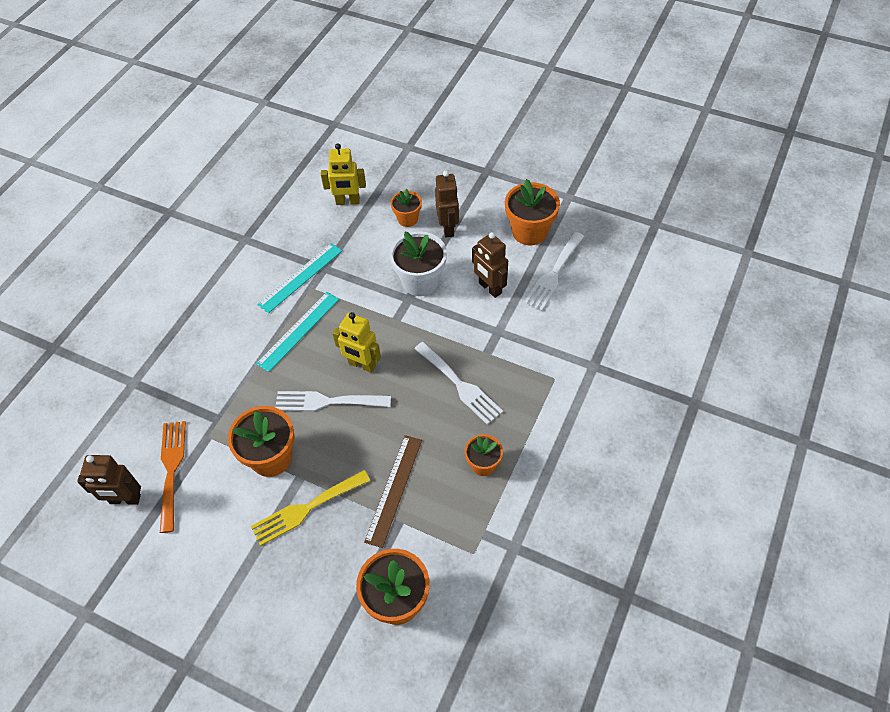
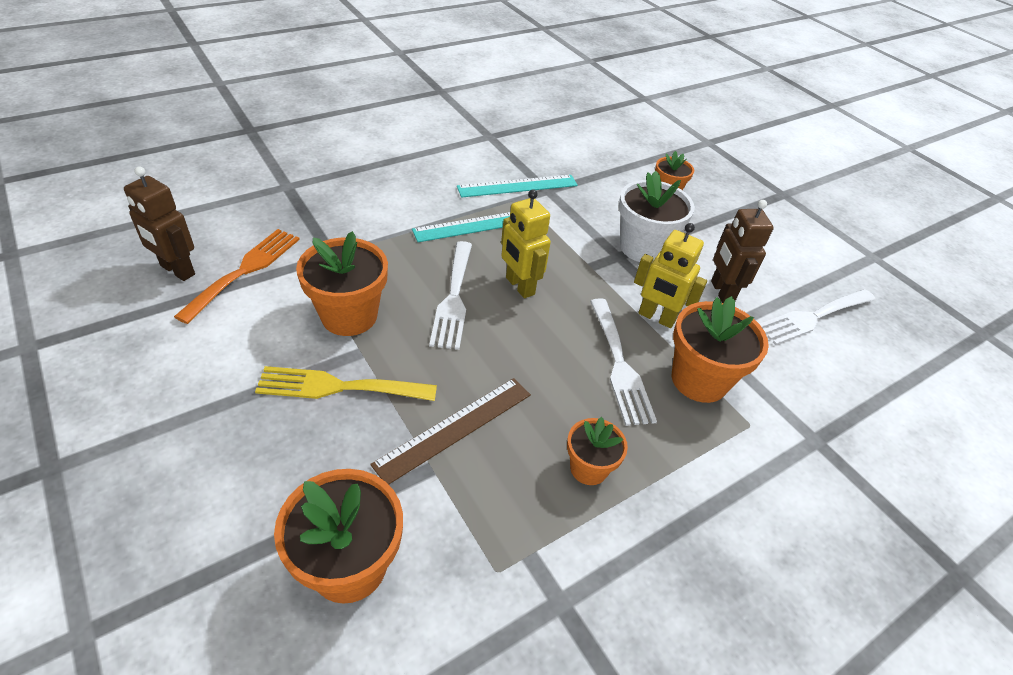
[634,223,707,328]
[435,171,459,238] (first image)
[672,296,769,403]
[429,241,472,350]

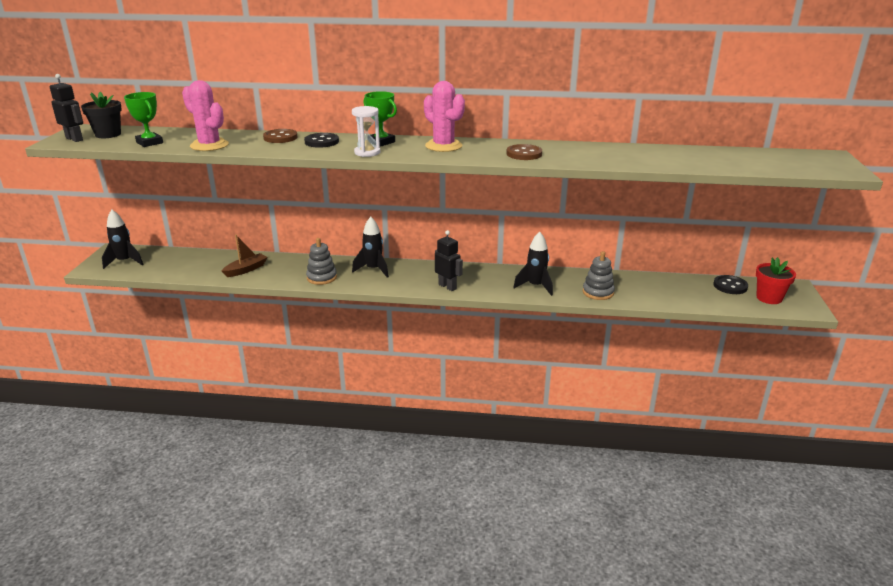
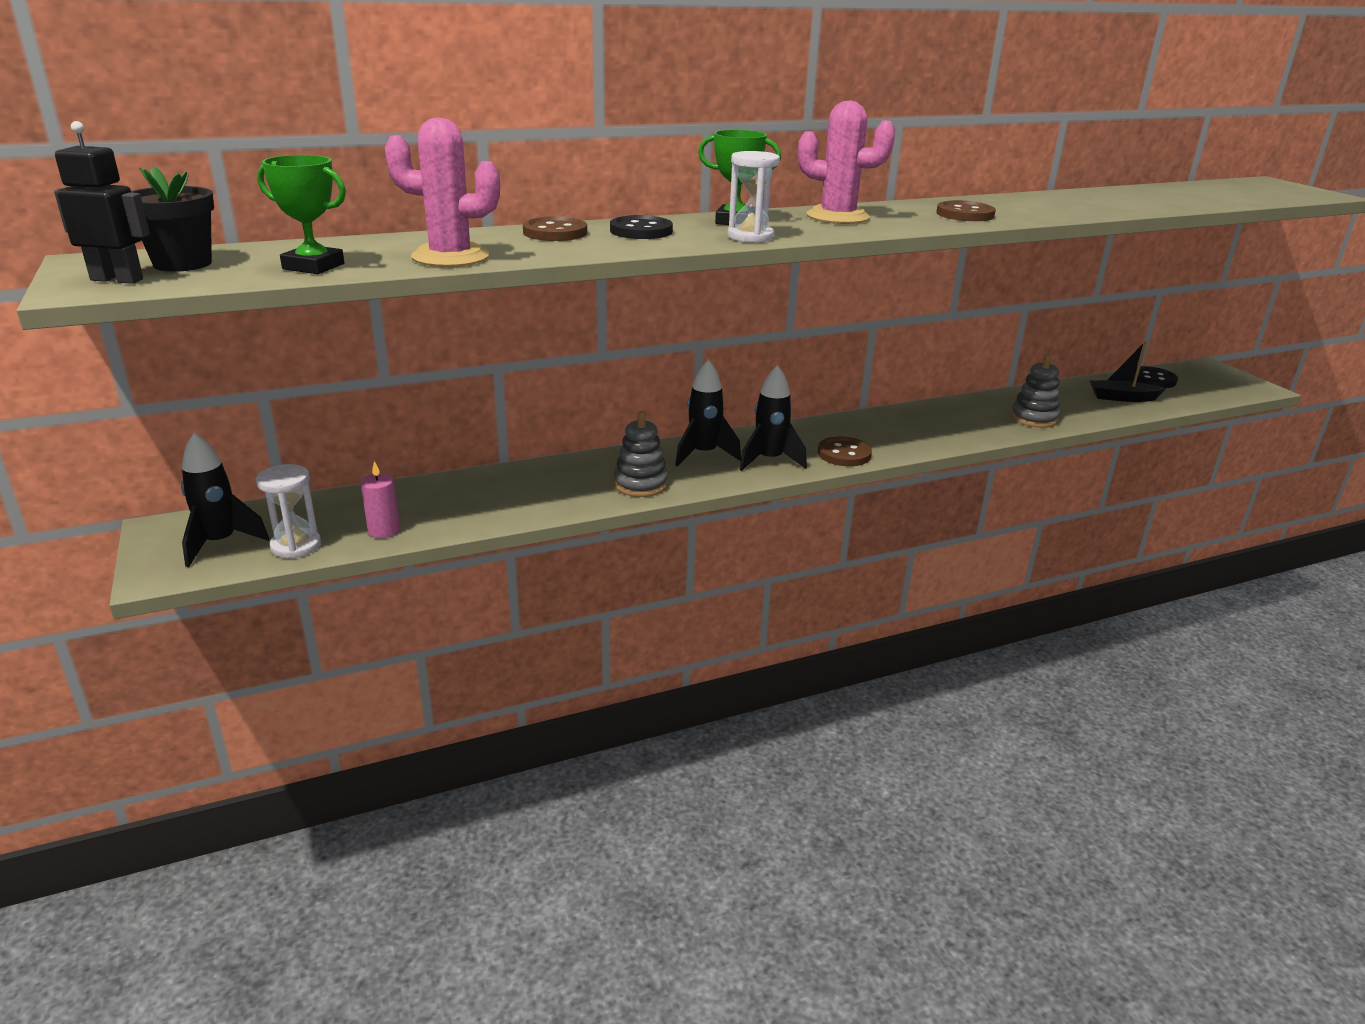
[818,437,872,466]
[739,365,807,471]
[222,235,267,277] (first image)
[756,257,796,304] (first image)
[1089,341,1166,402]
[361,461,400,538]
[256,464,321,559]

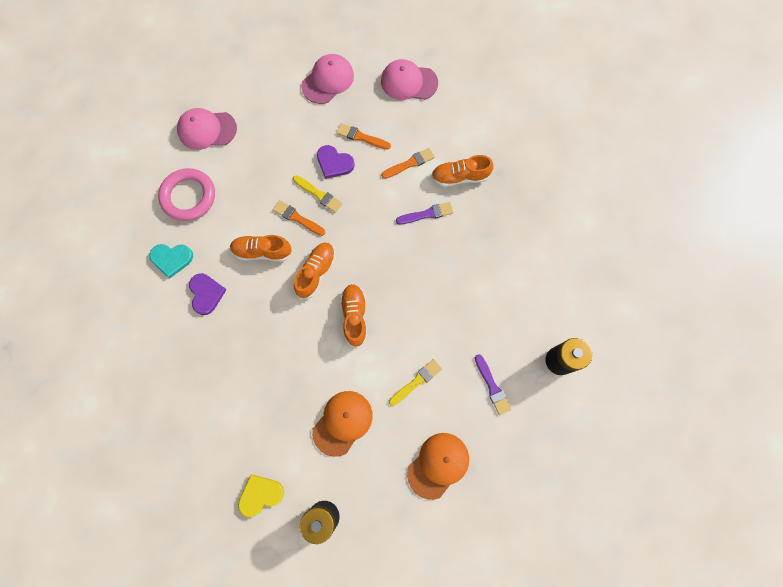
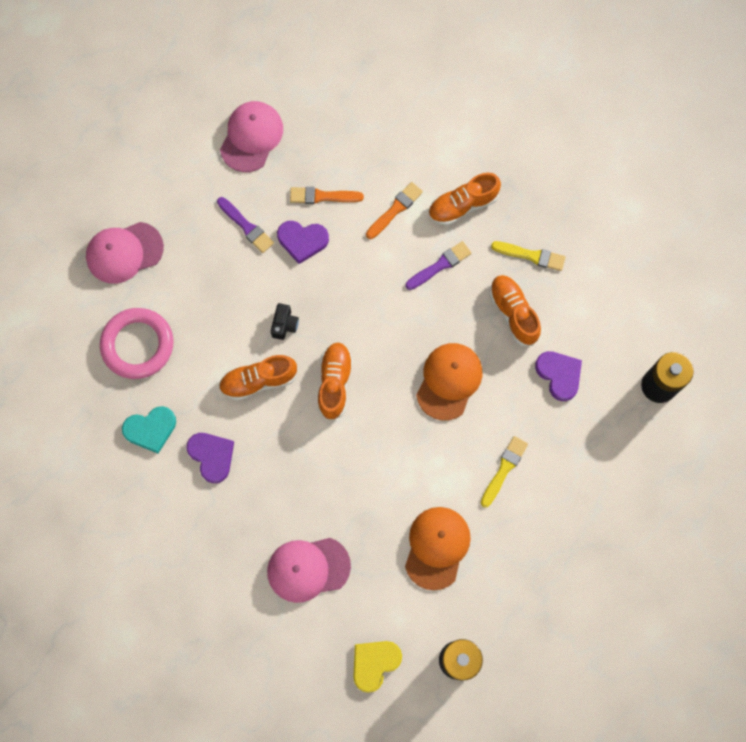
[267,538,351,603]
[491,241,566,271]
[271,303,299,340]
[489,275,541,346]
[217,197,274,253]
[416,343,482,420]
[535,351,582,401]

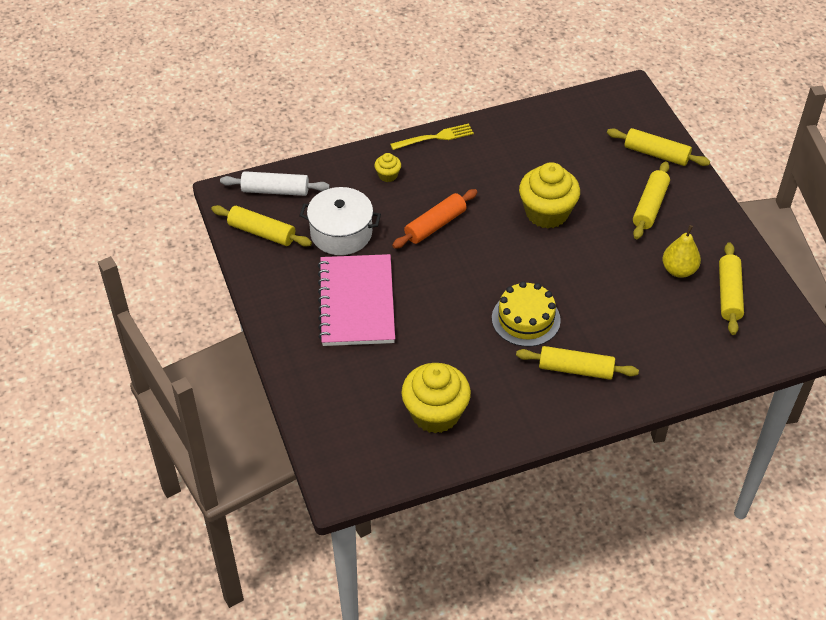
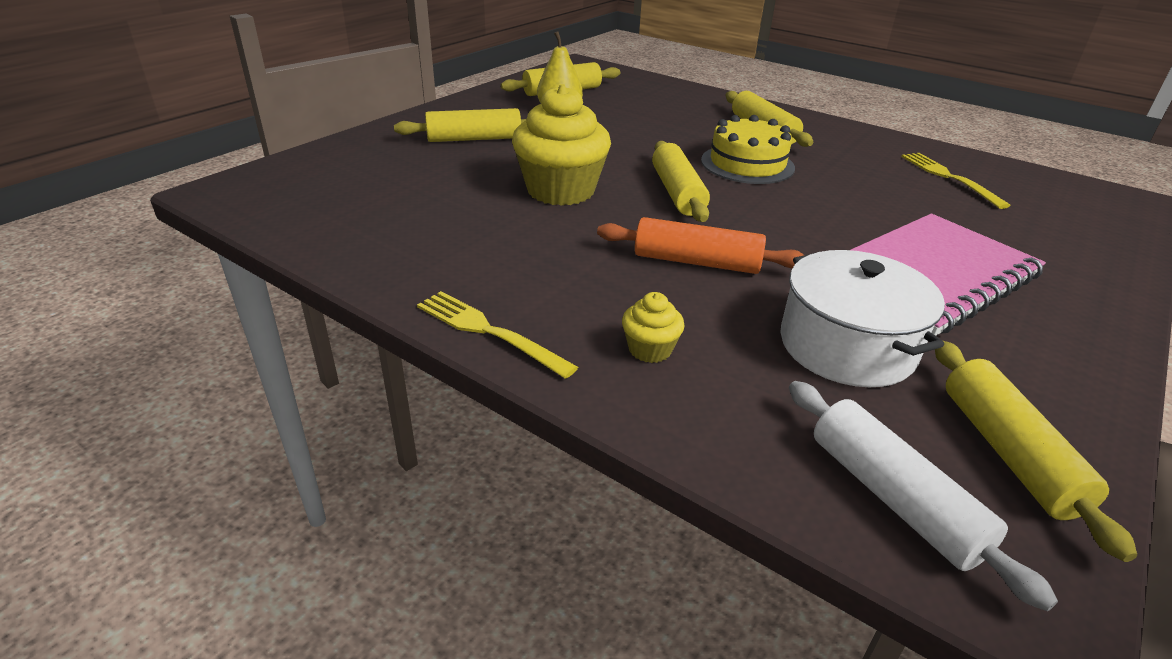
[652,141,710,222]
[901,153,1011,209]

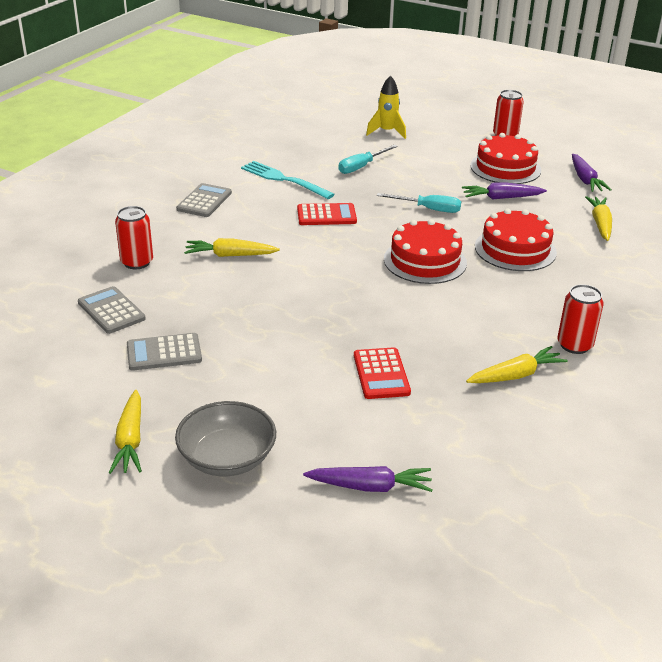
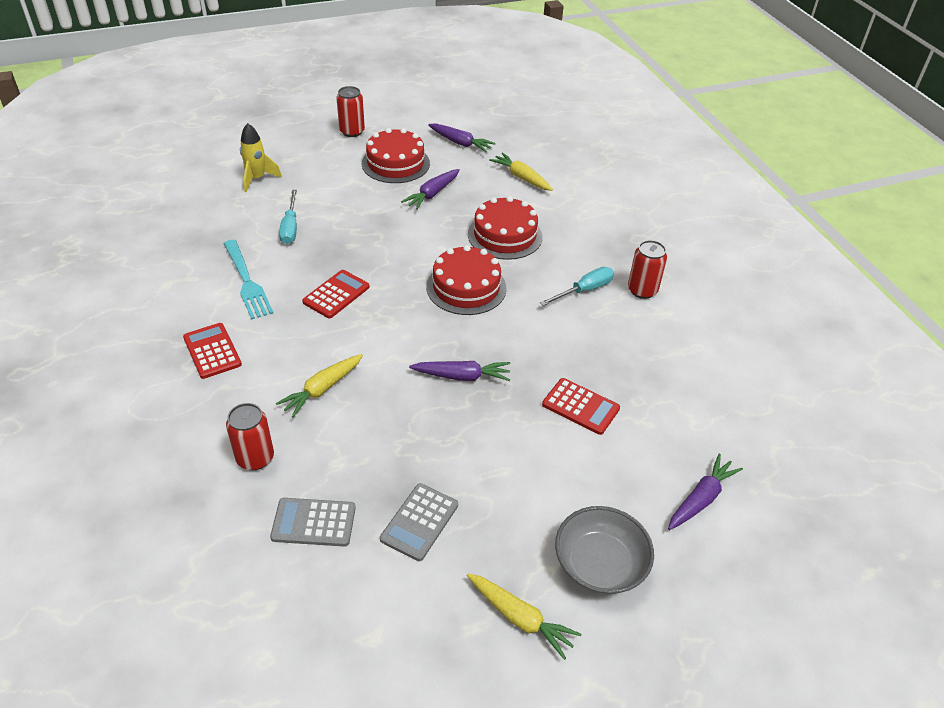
[223,240,273,320]
[183,323,242,379]
[540,267,614,306]
[466,346,568,383] (first image)
[409,361,510,381]

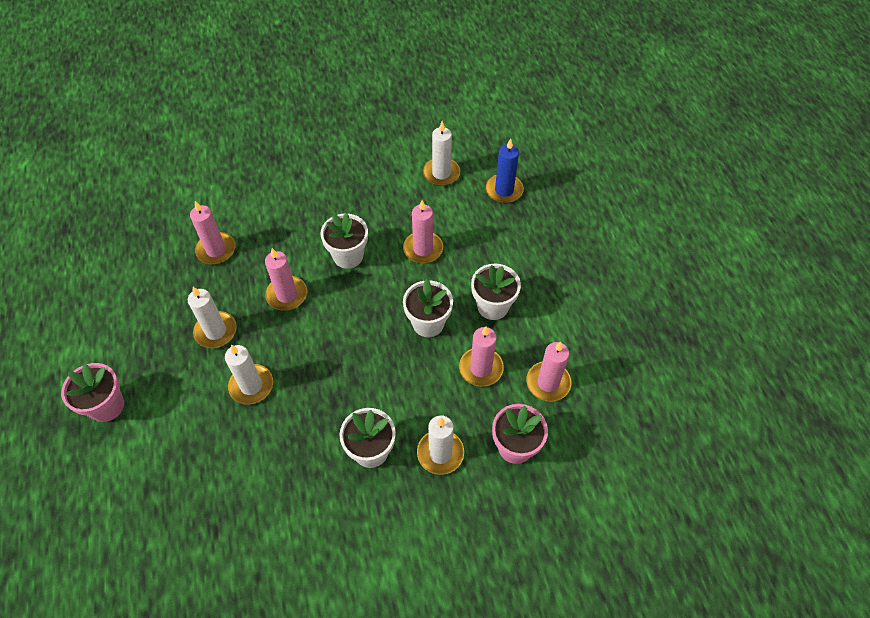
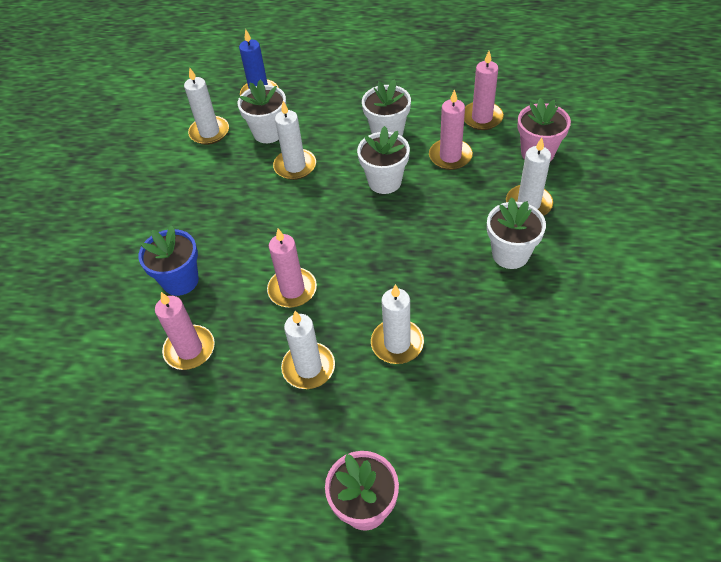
[273,101,316,180]
[238,80,286,143]
[138,225,199,296]

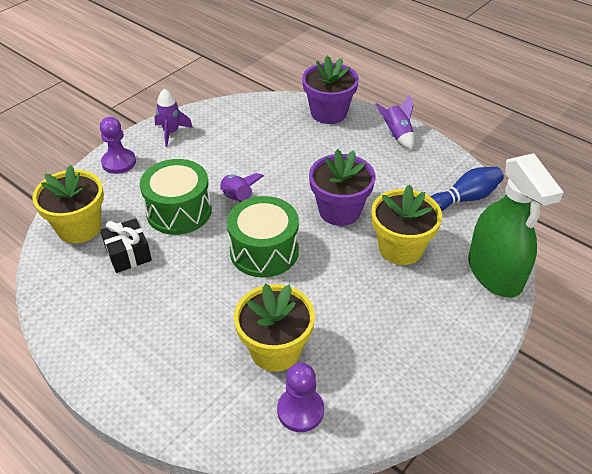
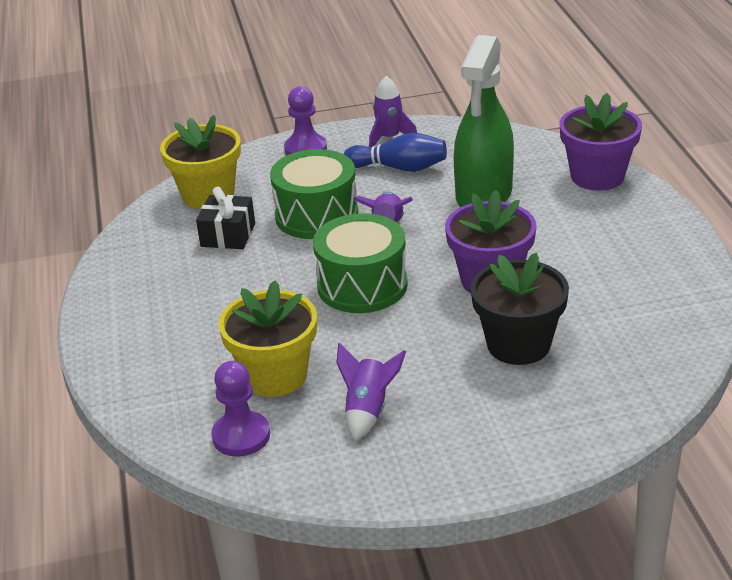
[336,343,406,441]
[454,35,514,207]
[344,133,447,172]
[471,252,569,365]

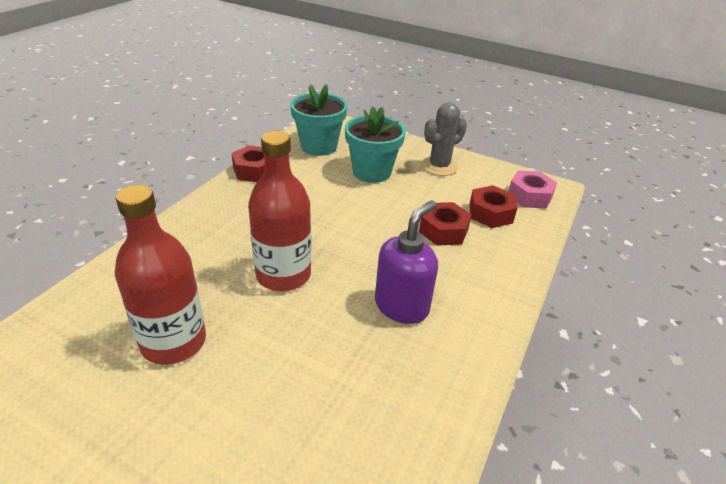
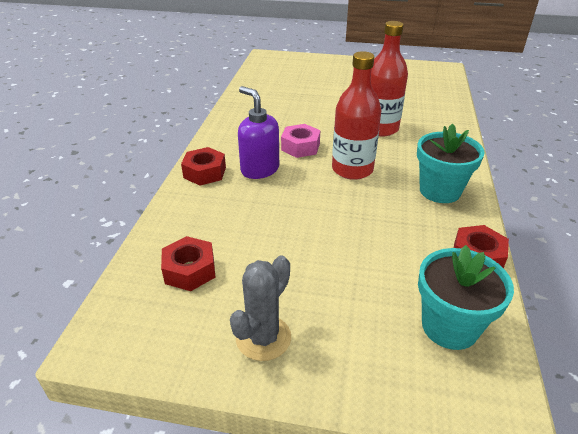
[417,123,484,203]
[281,124,320,158]
[238,86,279,179]
[181,147,226,186]

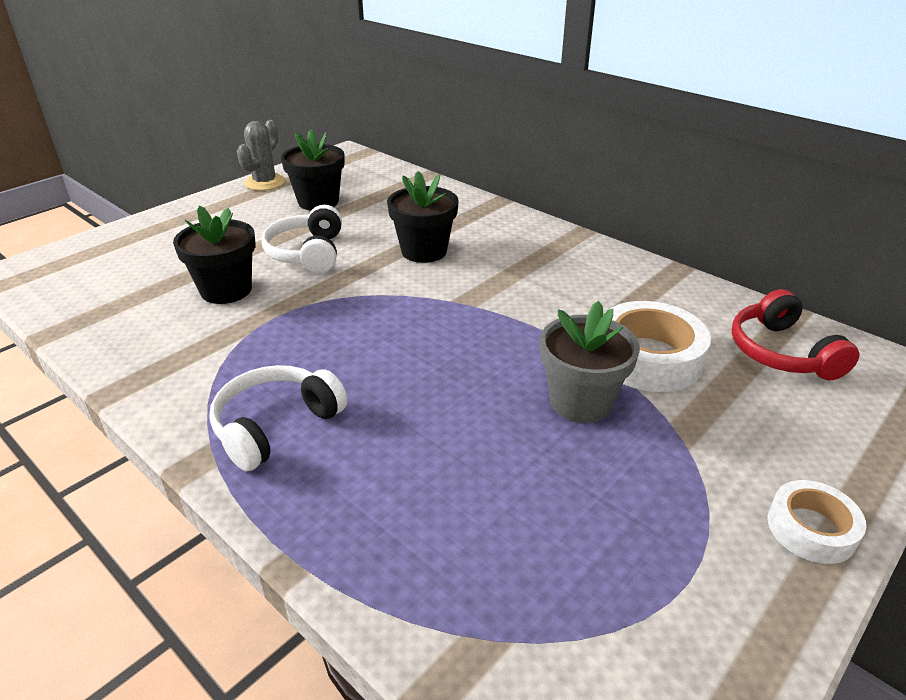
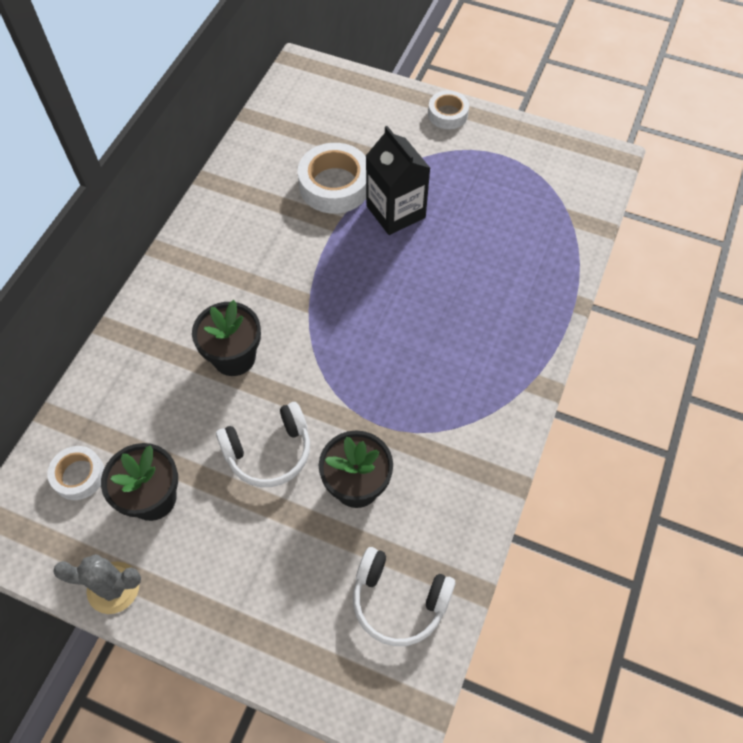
[731,289,859,380] (first image)
[366,126,430,235]
[353,547,455,646]
[47,446,104,500]

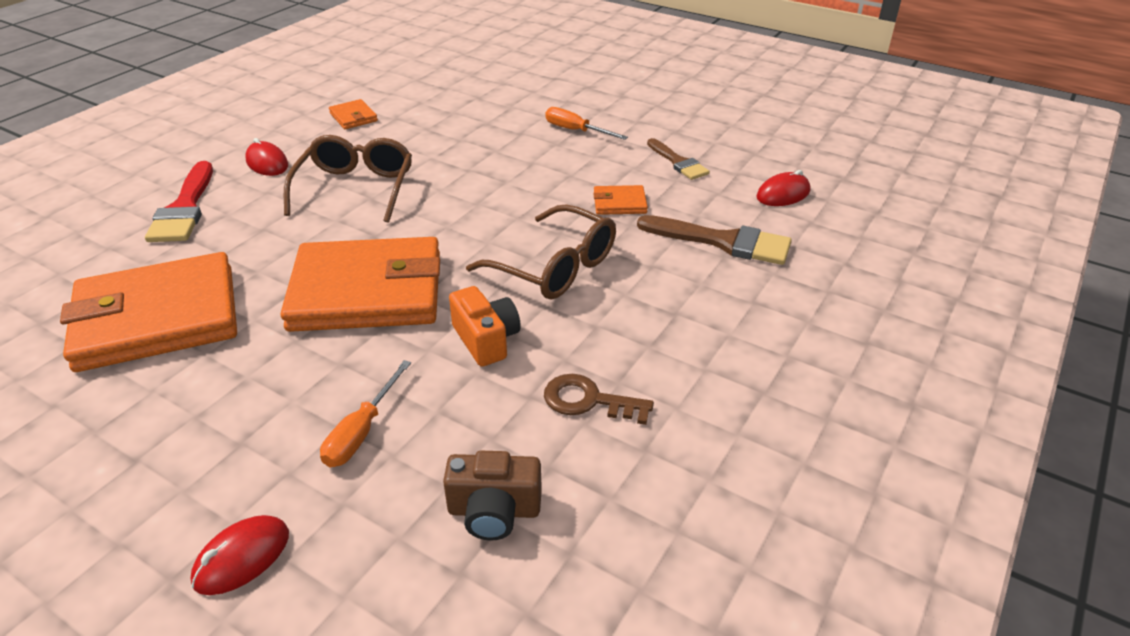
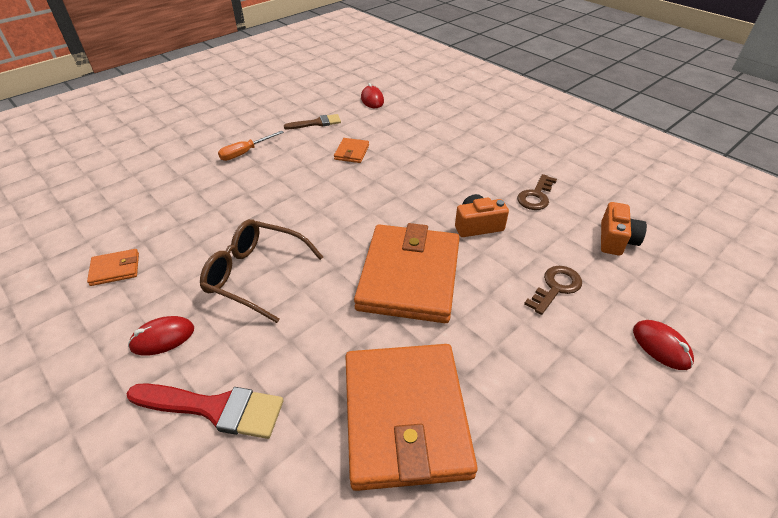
[466,204,616,300] (first image)
[637,215,792,265] (first image)
[524,266,582,315]
[601,202,647,255]

